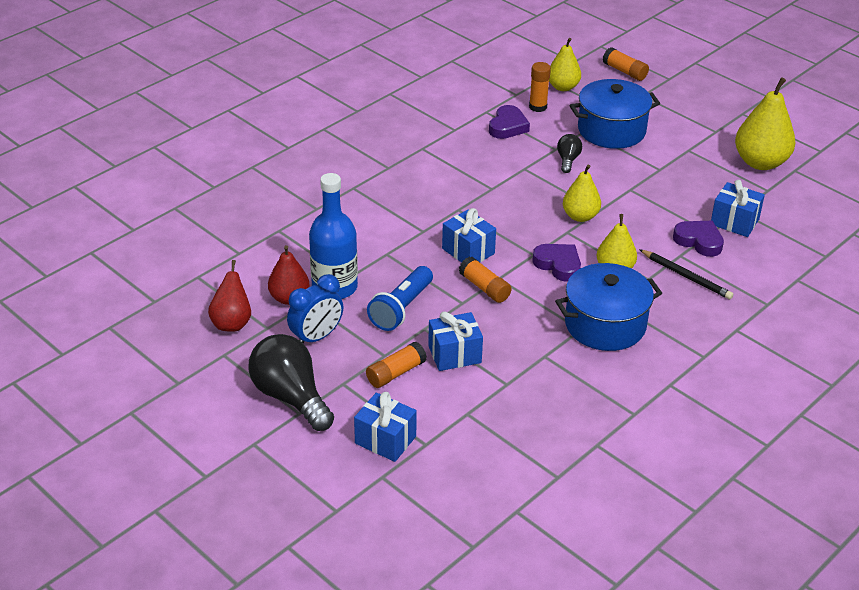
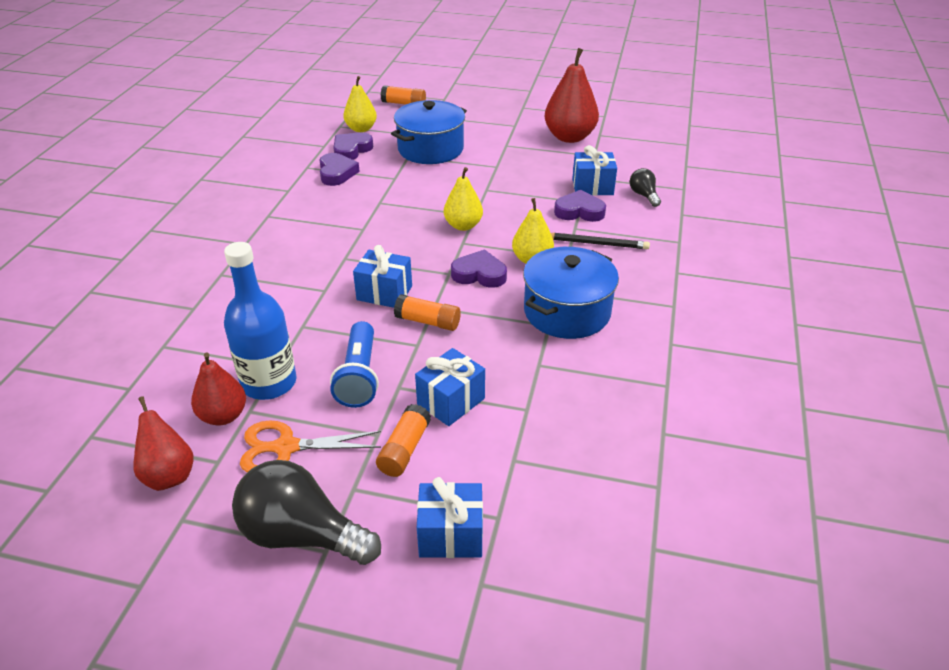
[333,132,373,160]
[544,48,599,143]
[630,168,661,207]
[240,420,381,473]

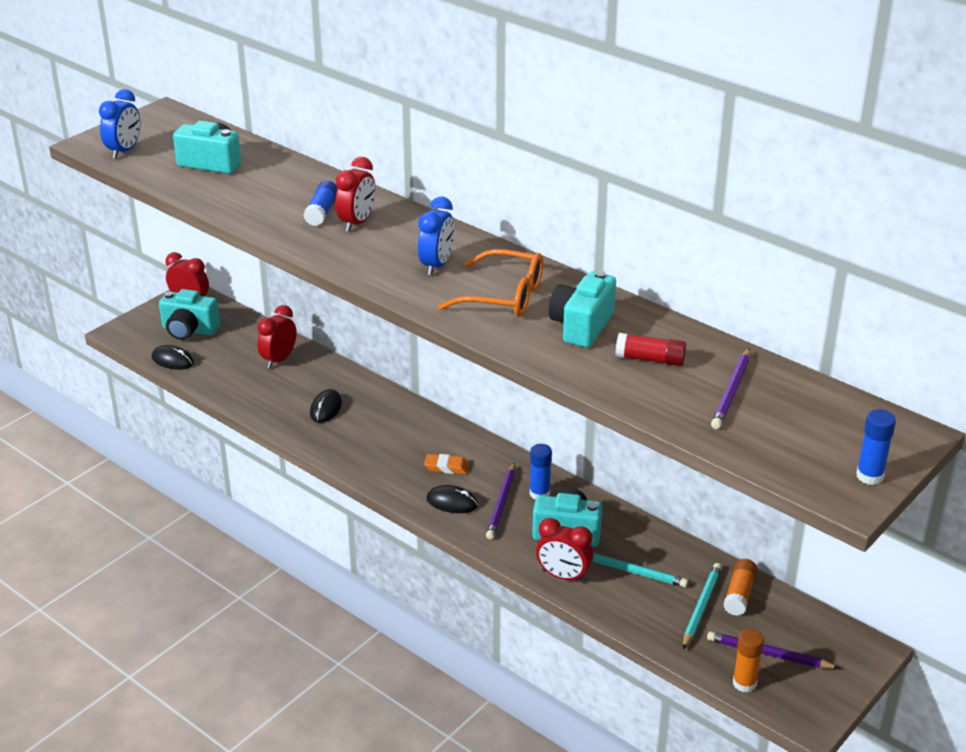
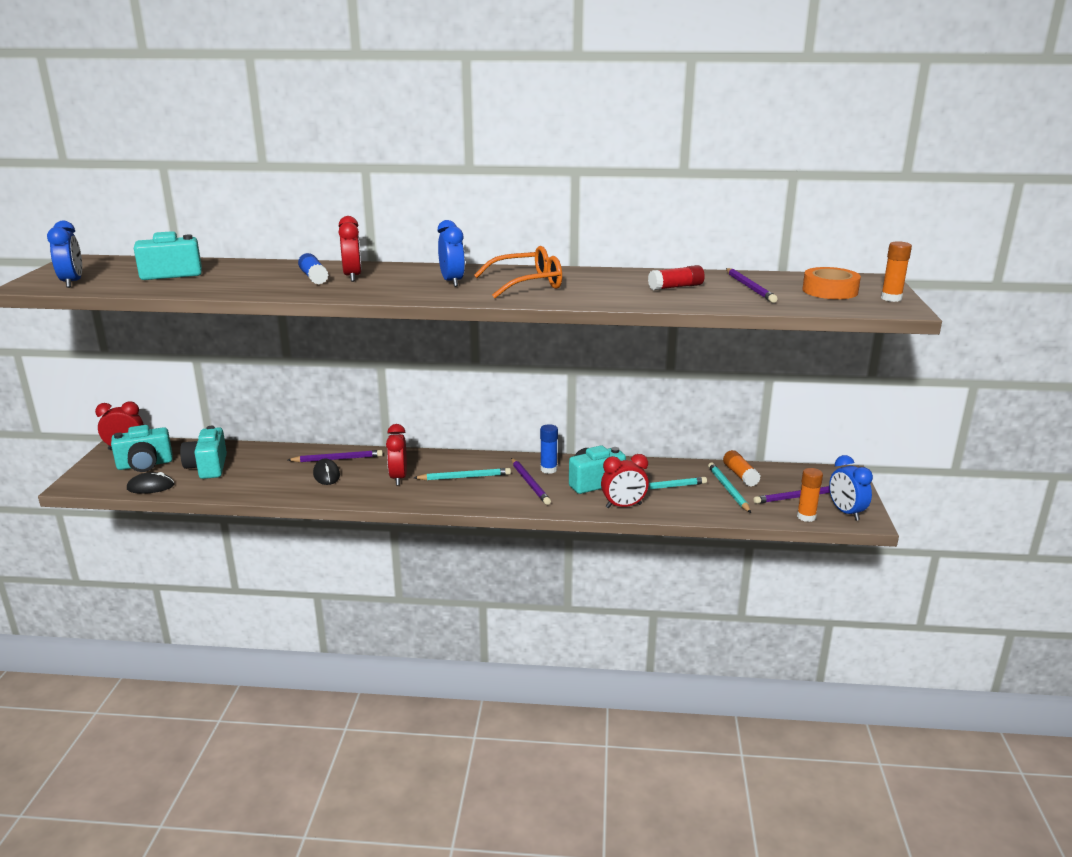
[180,426,227,479]
[386,424,407,485]
[881,241,912,302]
[414,468,511,480]
[426,485,478,513] (first image)
[803,267,861,299]
[288,450,383,462]
[829,455,873,521]

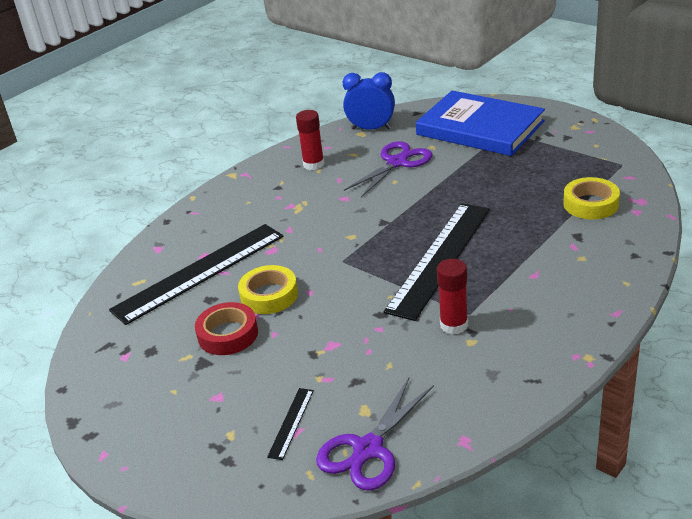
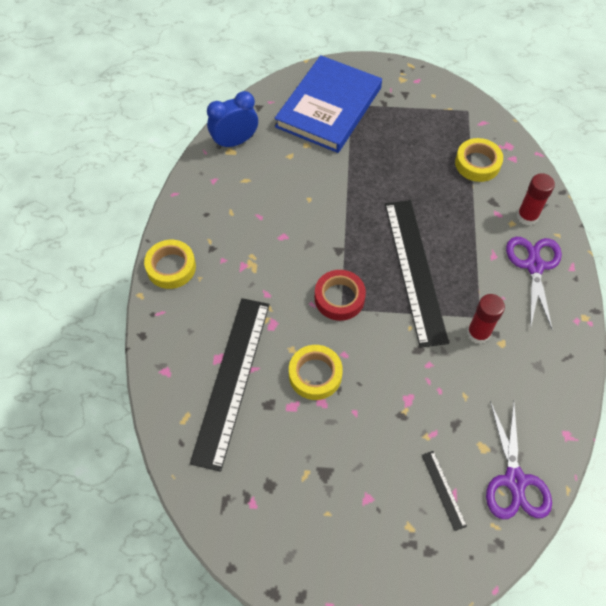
[274,55,382,153]
[517,173,555,225]
[506,237,562,331]
[315,270,366,321]
[144,240,196,289]

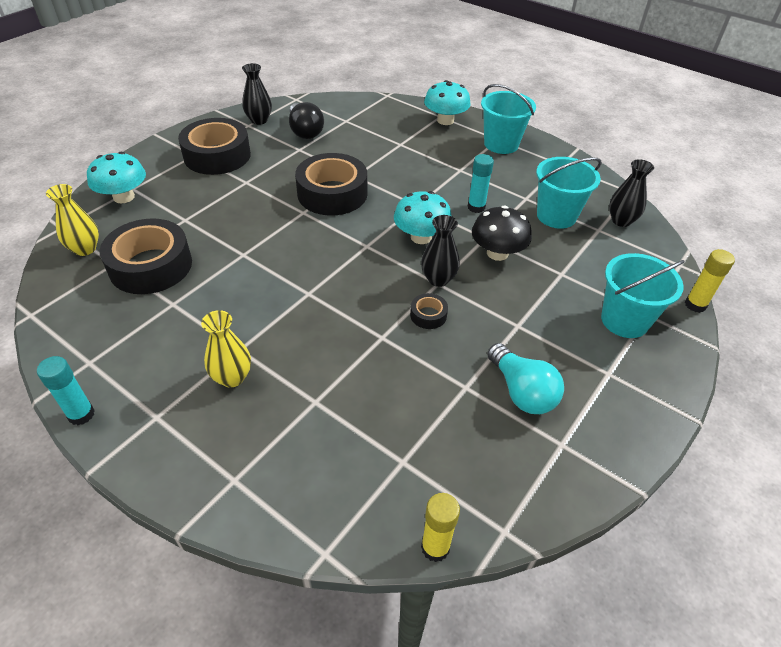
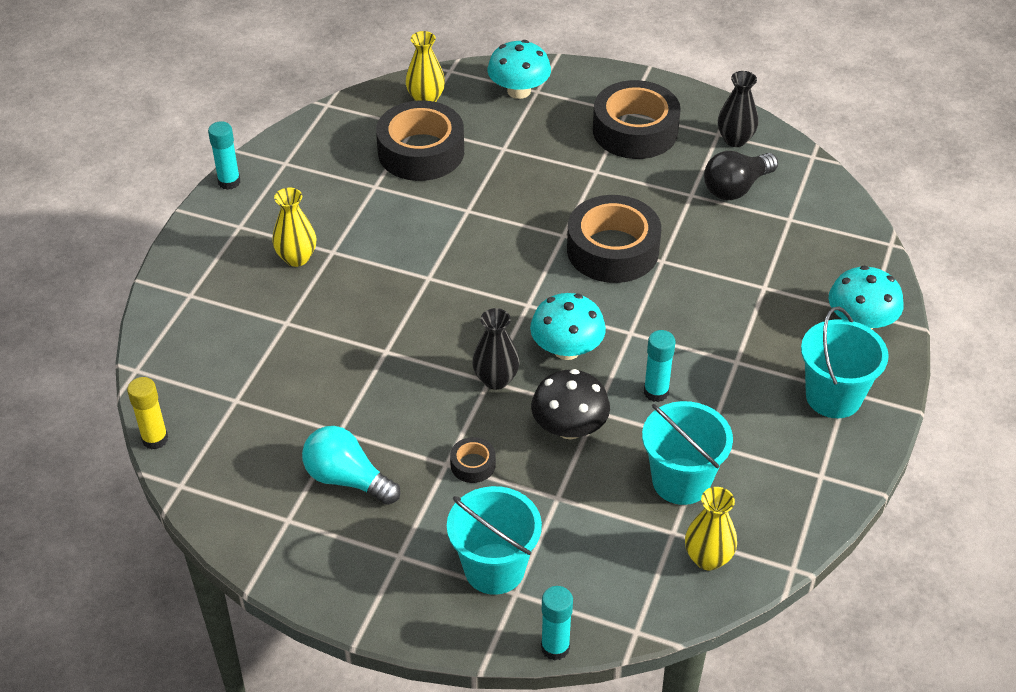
[685,487,737,570]
[541,586,573,661]
[450,437,496,483]
[302,426,400,505]

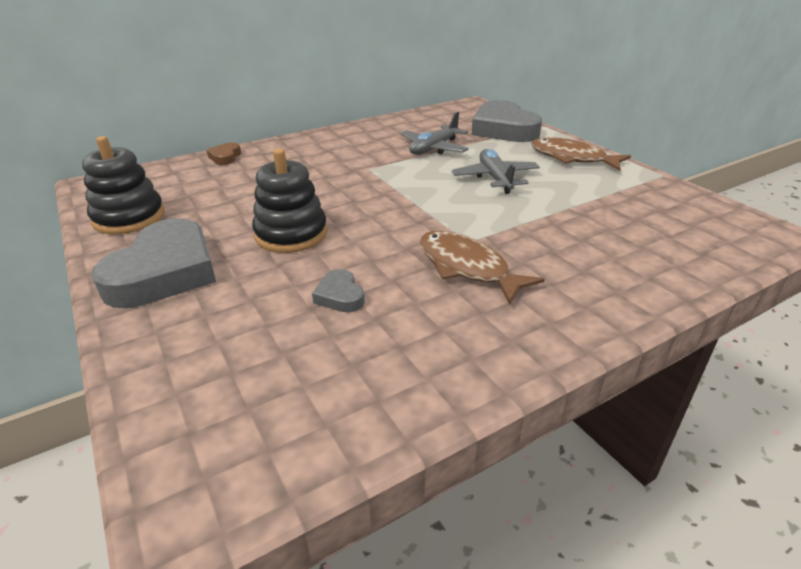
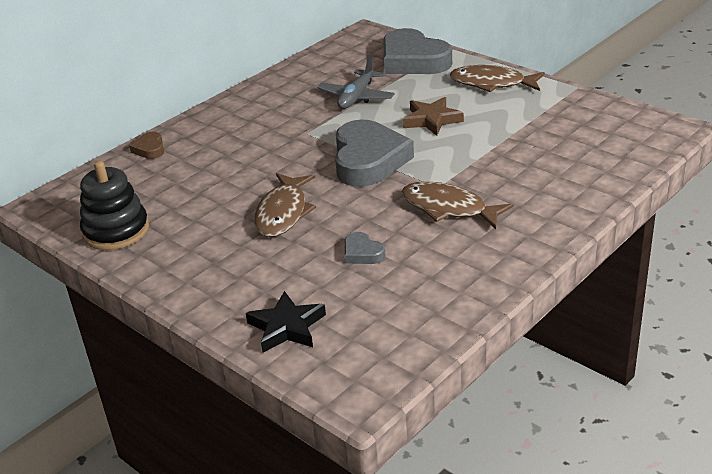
[254,173,316,237]
[403,97,464,136]
[335,120,414,187]
[246,291,326,353]

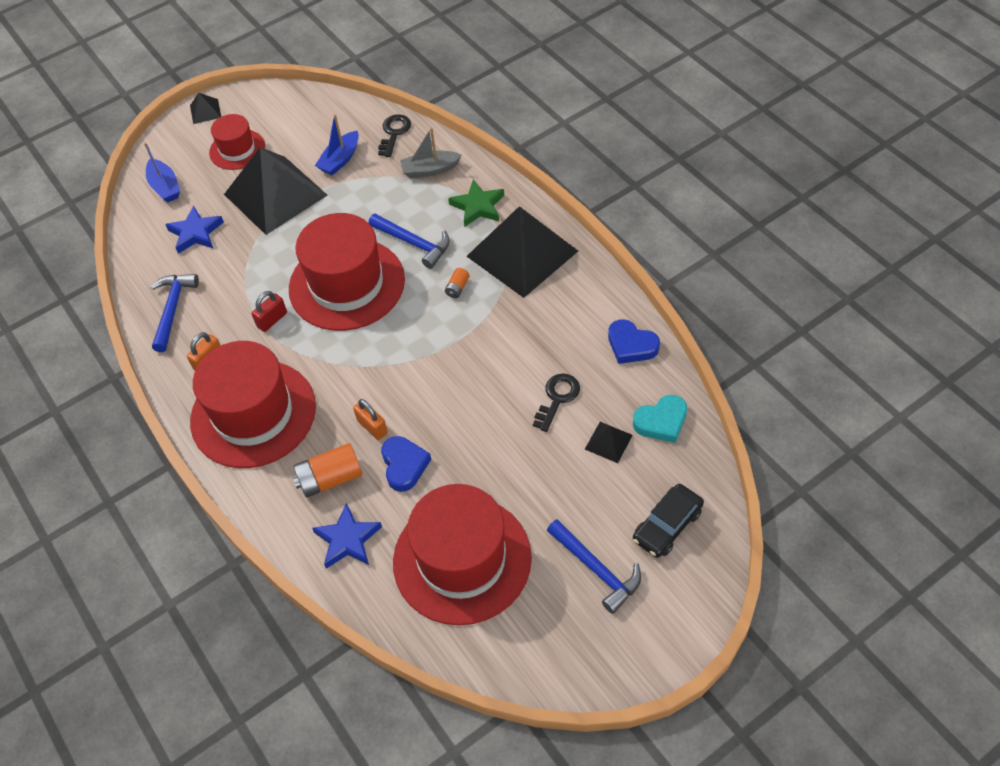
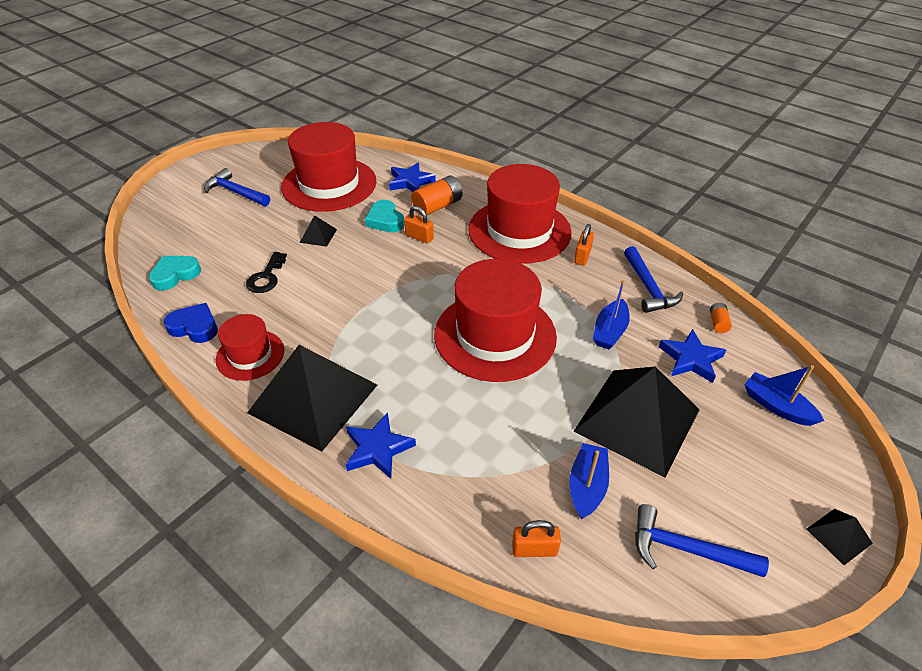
[216,314,284,381]
[512,520,561,557]
[400,127,462,178] (first image)
[346,412,416,479]
[635,504,769,577]
[710,303,732,333]
[252,291,287,332] (first image)
[300,215,337,247]
[365,200,404,232]
[633,484,704,558] (first image)
[593,280,630,349]

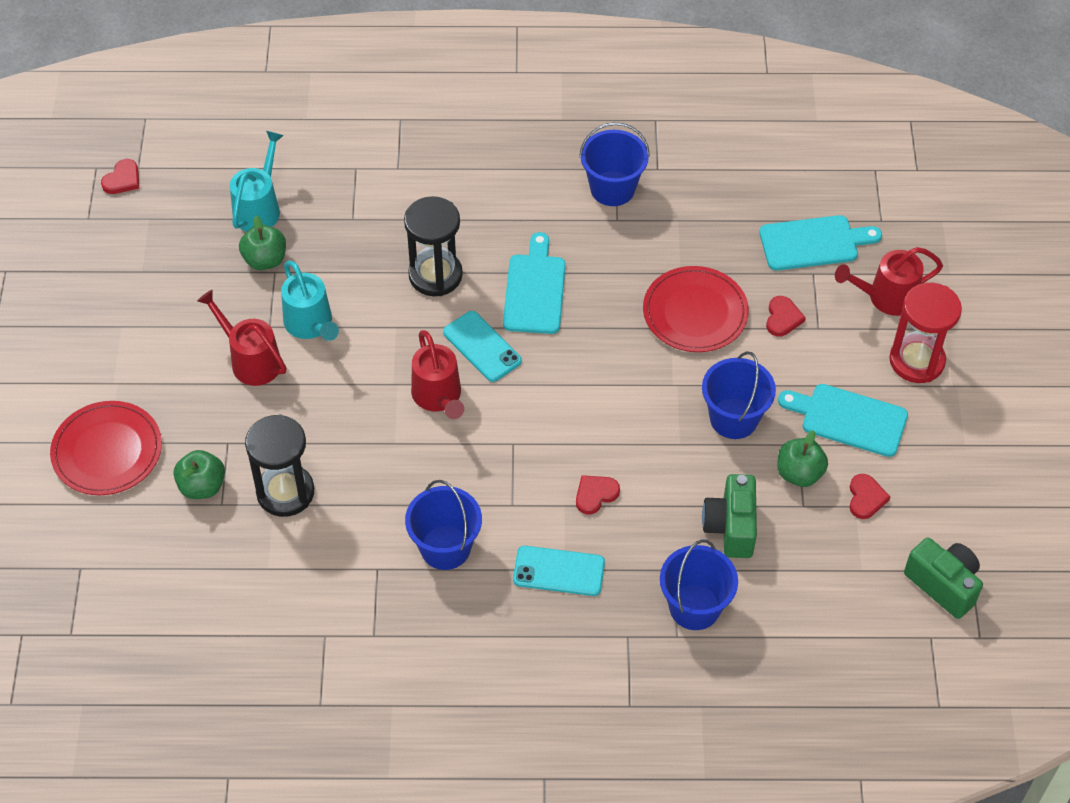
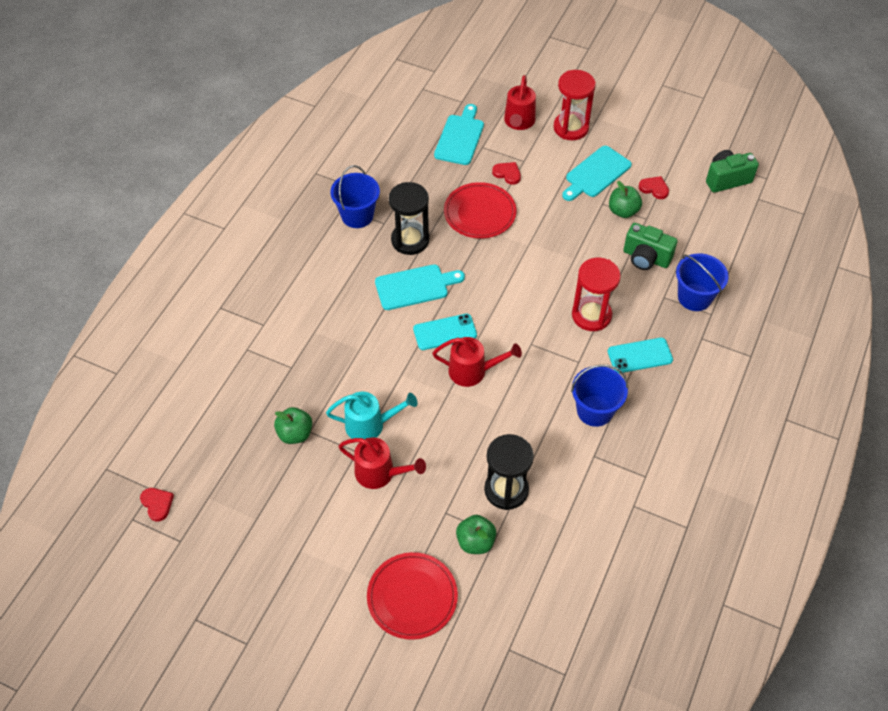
[230,131,284,232] (first image)
[389,182,429,255]
[375,264,465,310]
[339,437,426,489]
[702,351,776,439] (first image)
[572,257,621,331]
[608,338,673,373]

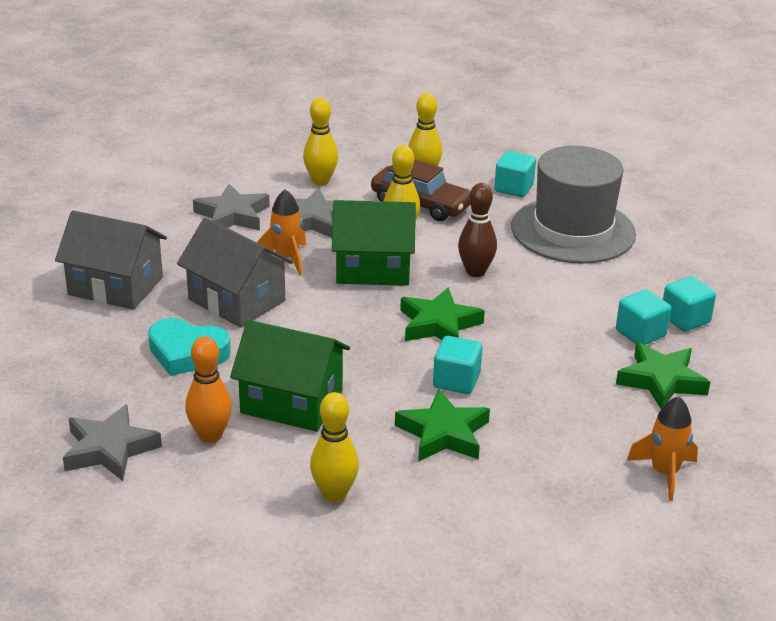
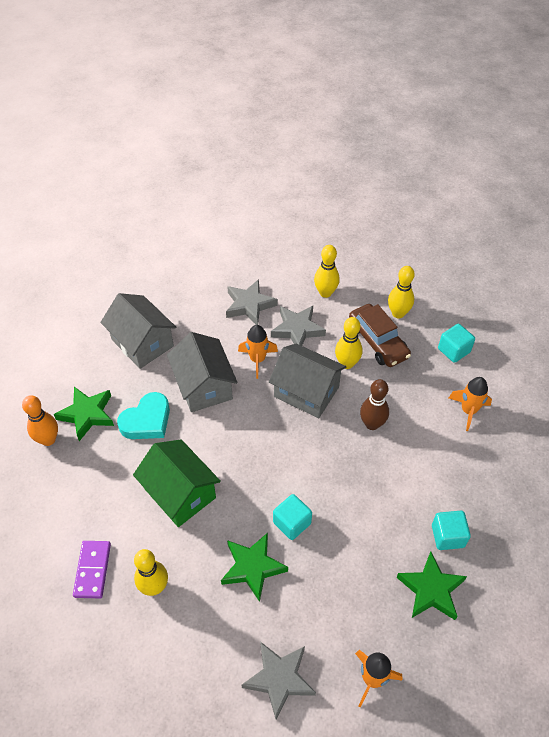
[449,377,492,431]
[269,344,346,418]
[663,276,716,332] (first image)
[54,387,114,441]
[117,392,170,439]
[22,395,58,446]
[242,642,316,720]
[73,541,111,598]

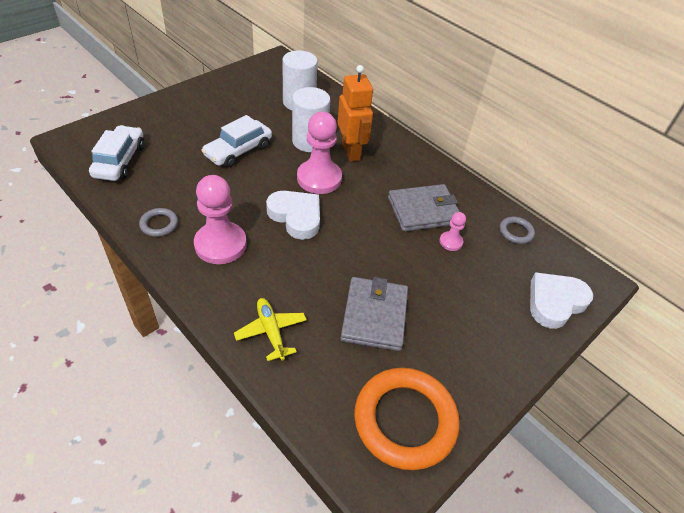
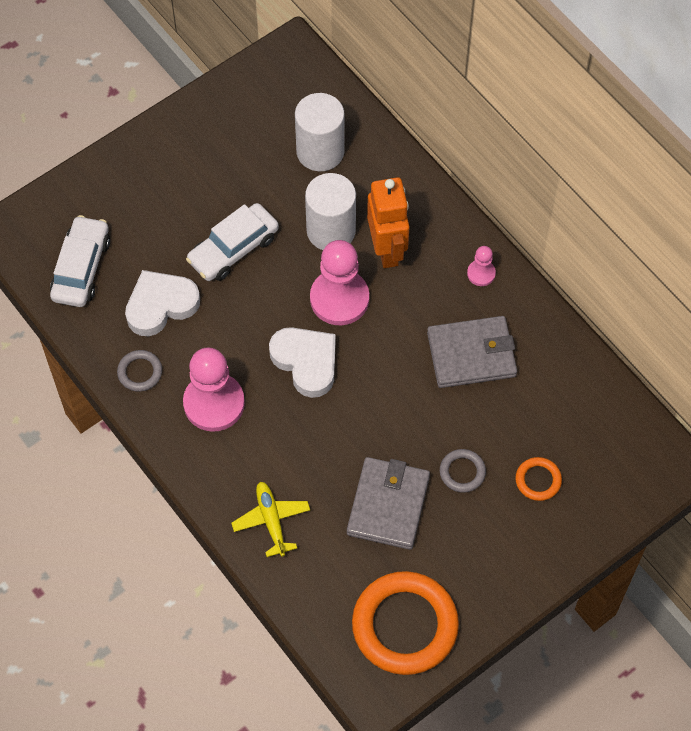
[467,246,496,286]
[440,449,486,493]
[125,270,200,336]
[515,457,562,501]

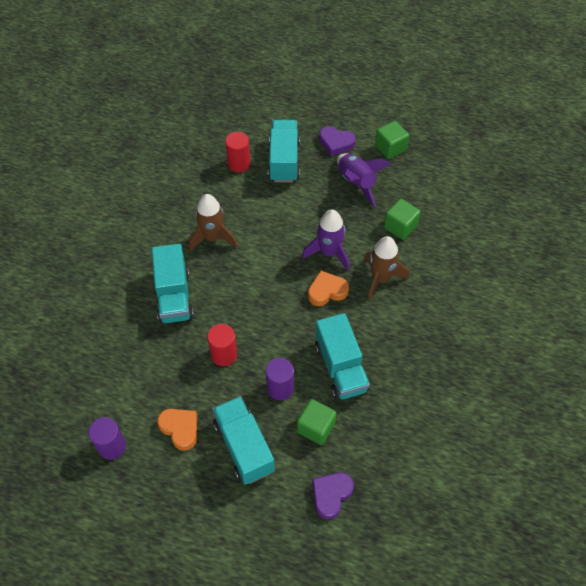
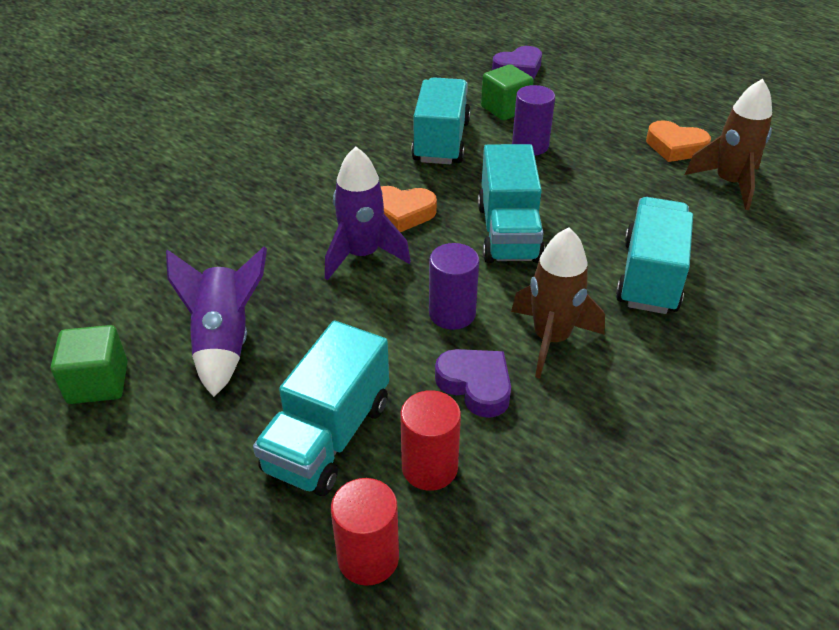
[435,349,511,418]
[384,199,421,240] (first image)
[685,79,772,210]
[331,478,399,586]
[478,144,545,263]
[646,120,711,162]
[429,243,479,330]

